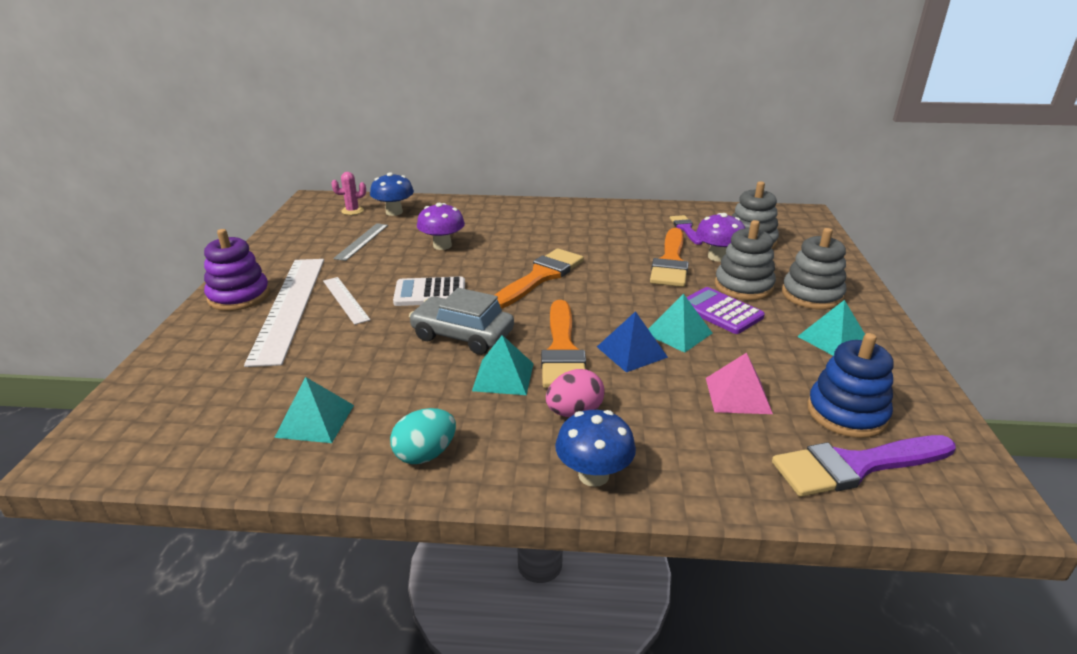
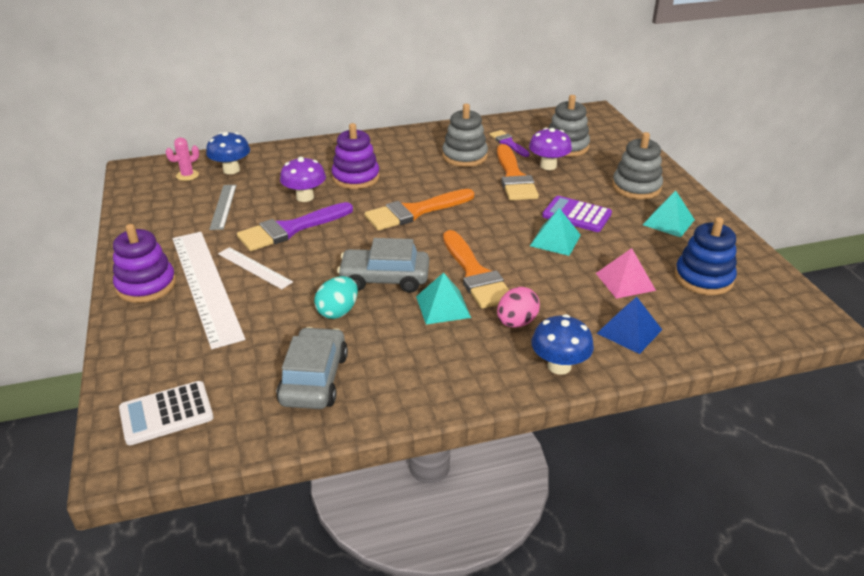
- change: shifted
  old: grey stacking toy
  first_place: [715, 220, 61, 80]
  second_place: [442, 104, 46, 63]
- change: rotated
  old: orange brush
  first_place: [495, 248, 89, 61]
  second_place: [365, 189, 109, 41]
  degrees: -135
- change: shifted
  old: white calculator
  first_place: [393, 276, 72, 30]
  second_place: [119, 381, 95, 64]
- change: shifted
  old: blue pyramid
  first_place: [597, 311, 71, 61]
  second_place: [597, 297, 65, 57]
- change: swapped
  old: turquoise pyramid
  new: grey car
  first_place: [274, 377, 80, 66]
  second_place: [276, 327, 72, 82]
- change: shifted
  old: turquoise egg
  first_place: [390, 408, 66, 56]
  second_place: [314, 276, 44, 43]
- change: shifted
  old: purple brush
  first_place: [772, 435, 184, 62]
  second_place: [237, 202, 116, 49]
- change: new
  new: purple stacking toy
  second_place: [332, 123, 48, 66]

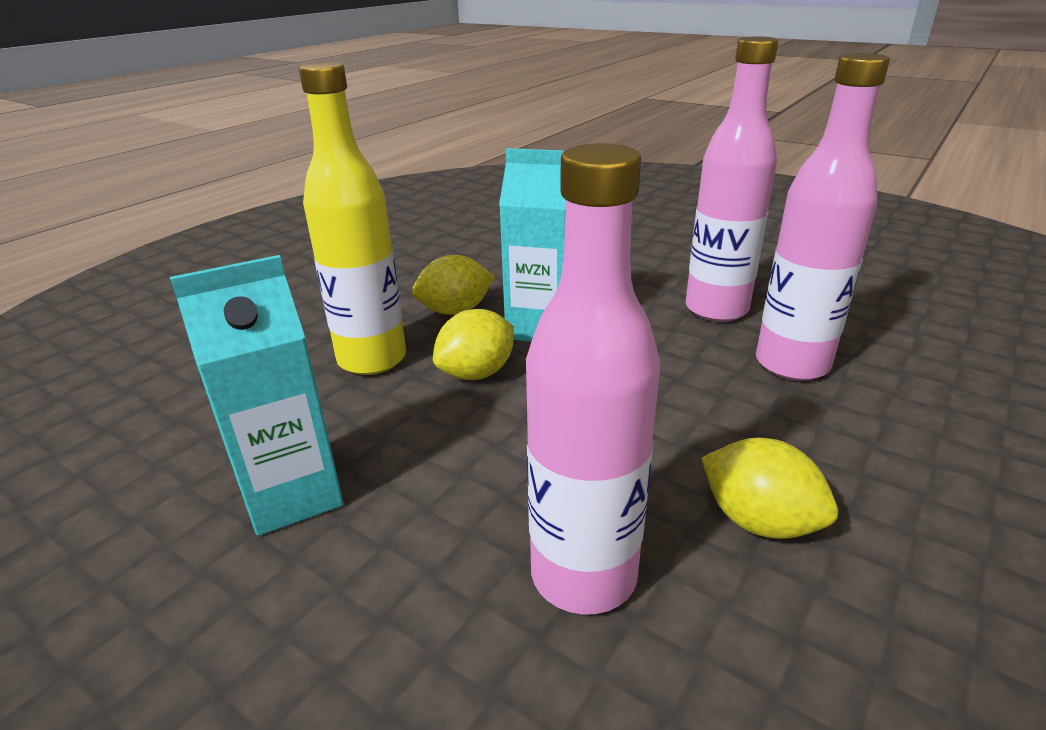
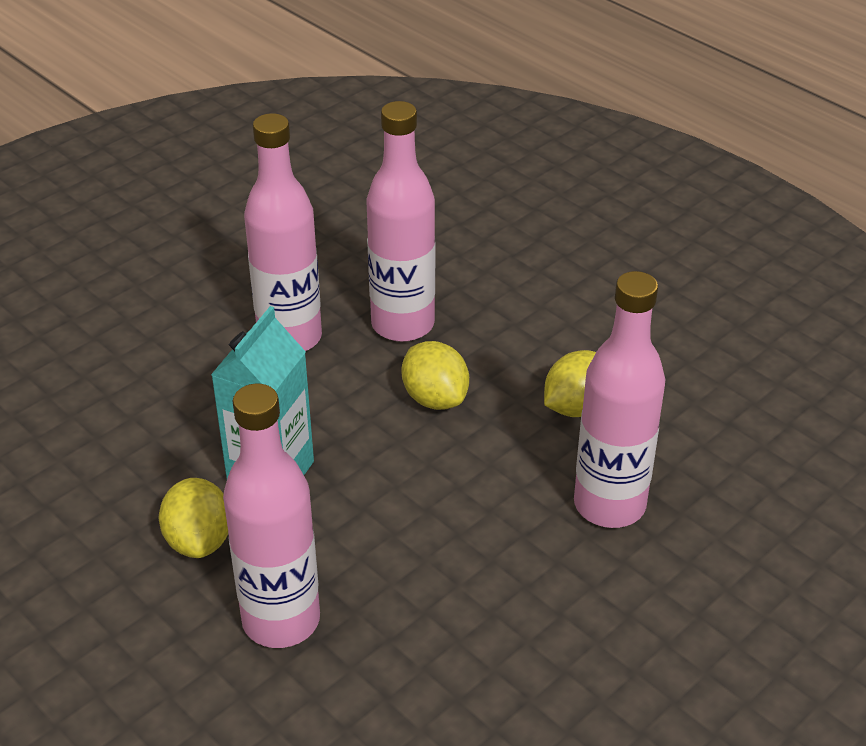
- change: repainted
  old: yellow bottle
  new: pink bottle
  first_place: [299, 62, 107, 313]
  second_place: [223, 383, 97, 265]
- change: gone
  old: turquoise carton
  first_place: [170, 255, 174, 281]
- change: shifted
  old: yellow lemon
  first_place: [433, 309, 81, 71]
  second_place: [401, 341, 68, 69]

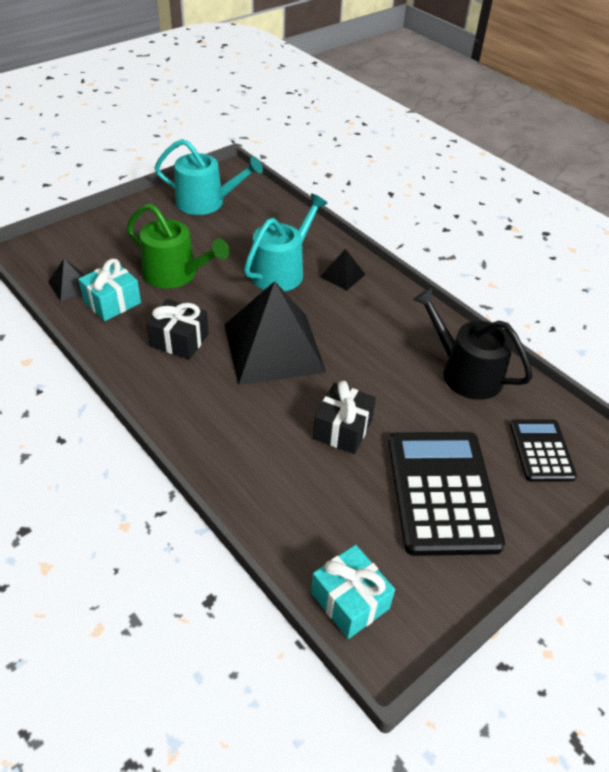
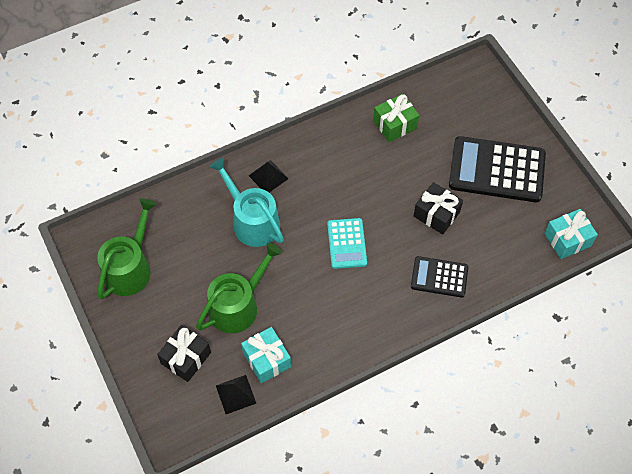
- change: repainted
  old: turquoise watering can
  new: green watering can
  first_place: [154, 139, 109, 76]
  second_place: [97, 198, 60, 101]
- change: swapped
  old: black pyramid
  new: turquoise calculator
  first_place: [224, 281, 102, 104]
  second_place: [327, 218, 40, 51]
- change: swapped
  old: black watering can
  new: green gift
  first_place: [413, 288, 120, 112]
  second_place: [373, 94, 46, 48]
- change: shifted
  old: black gift
  first_place: [146, 299, 63, 60]
  second_place: [157, 325, 54, 57]
- change: shifted
  old: black calculator
  first_place: [510, 419, 67, 63]
  second_place: [411, 256, 57, 42]

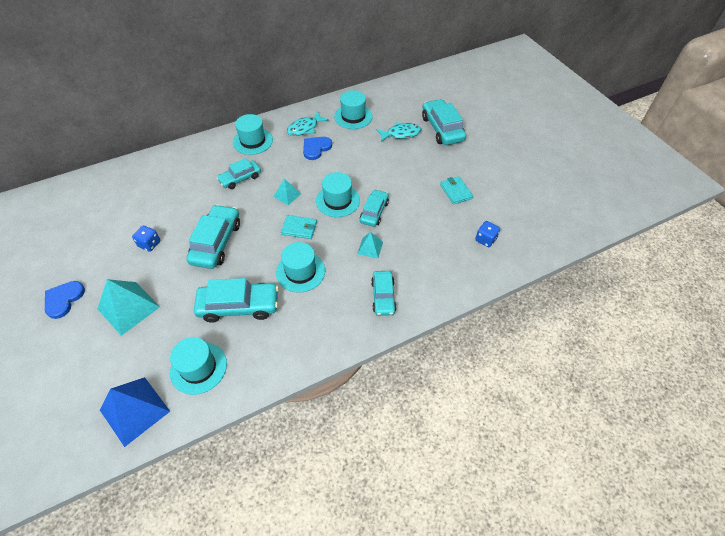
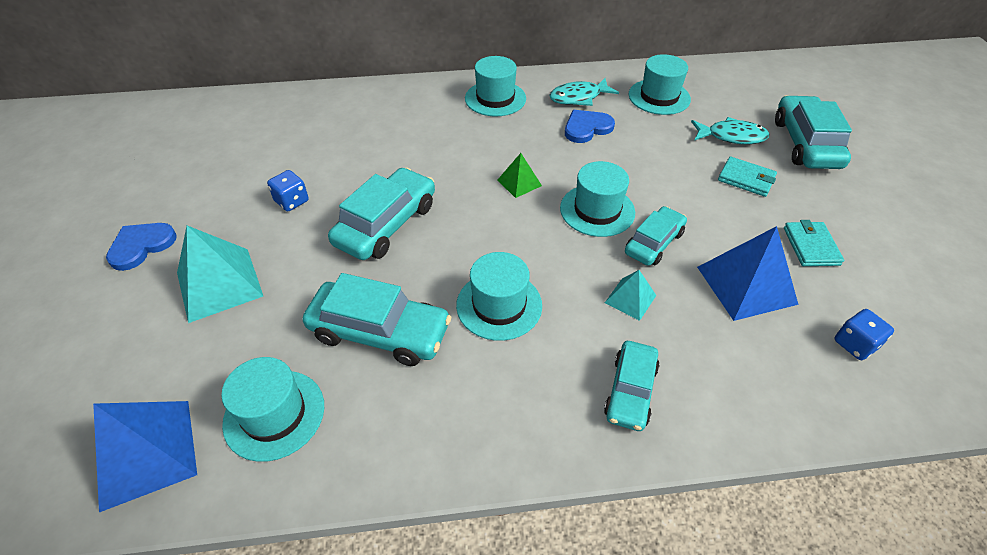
- change: gone
  old: turquoise car
  first_place: [217, 158, 44, 31]
- change: repainted
  old: turquoise pyramid
  new: green pyramid
  first_place: [274, 178, 27, 27]
  second_place: [497, 153, 45, 45]
- change: shifted
  old: turquoise wallet
  first_place: [281, 215, 36, 24]
  second_place: [718, 156, 59, 41]
- change: new
  new: blue pyramid
  second_place: [697, 226, 101, 95]

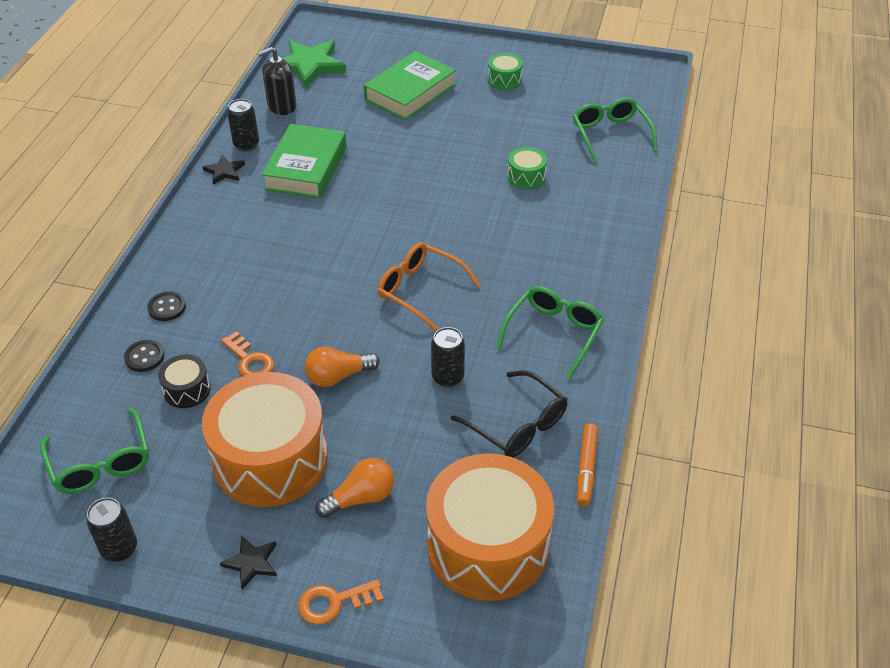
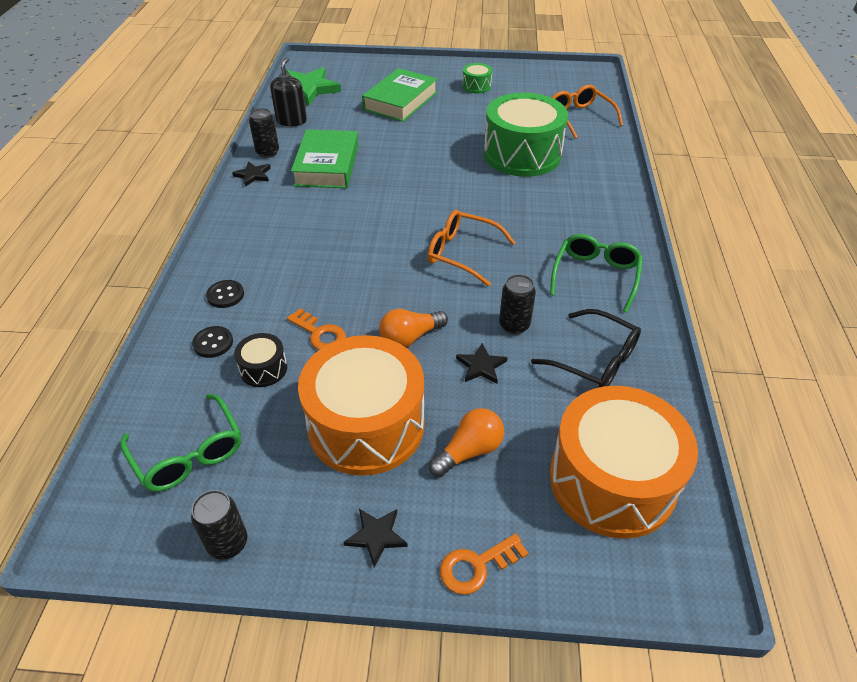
- change: rotated
  old: black soap dispenser
  first_place: [258, 47, 39, 68]
  second_place: [270, 57, 37, 69]
  degrees: 135
- change: repainted
  old: green glasses
  new: orange glasses
  first_place: [573, 98, 84, 65]
  second_place: [552, 85, 71, 54]
- change: scaled
  old: green drum
  first_place: [507, 147, 40, 42]
  second_place: [484, 93, 84, 84]
  factor: 2.32
- change: gone
  old: orange marker
  first_place: [577, 423, 21, 83]
- change: new
  new: black star
  second_place: [456, 343, 52, 41]

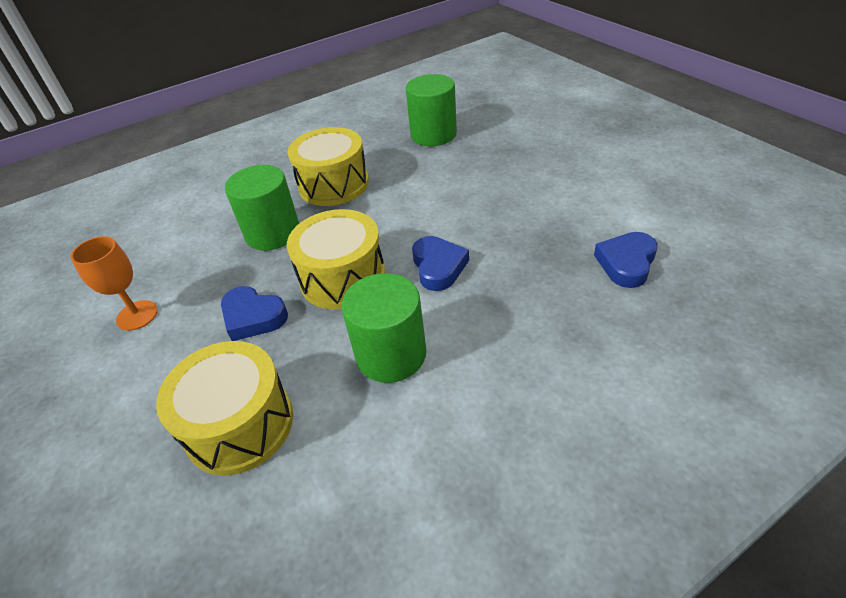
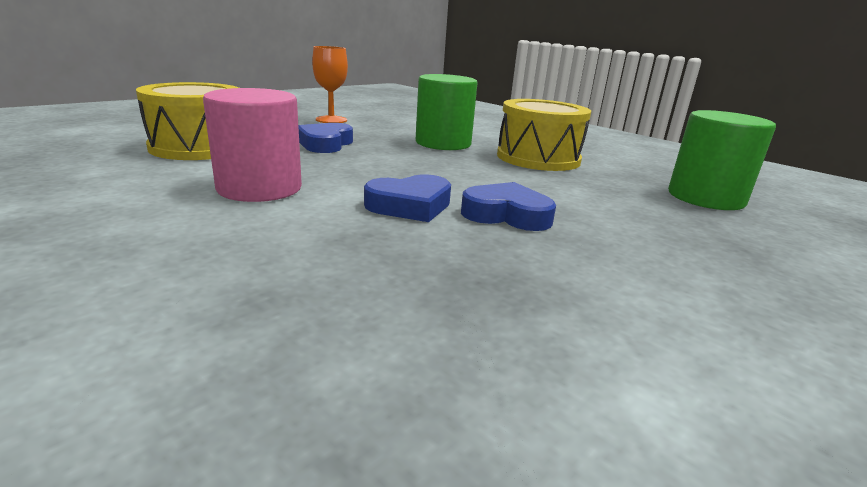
- change: gone
  old: yellow drum
  first_place: [287, 209, 99, 101]
- change: shifted
  old: blue heart
  first_place: [594, 232, 64, 56]
  second_place: [461, 182, 95, 49]
- change: repainted
  old: green cylinder
  new: pink cylinder
  first_place: [341, 273, 86, 110]
  second_place: [203, 88, 99, 114]

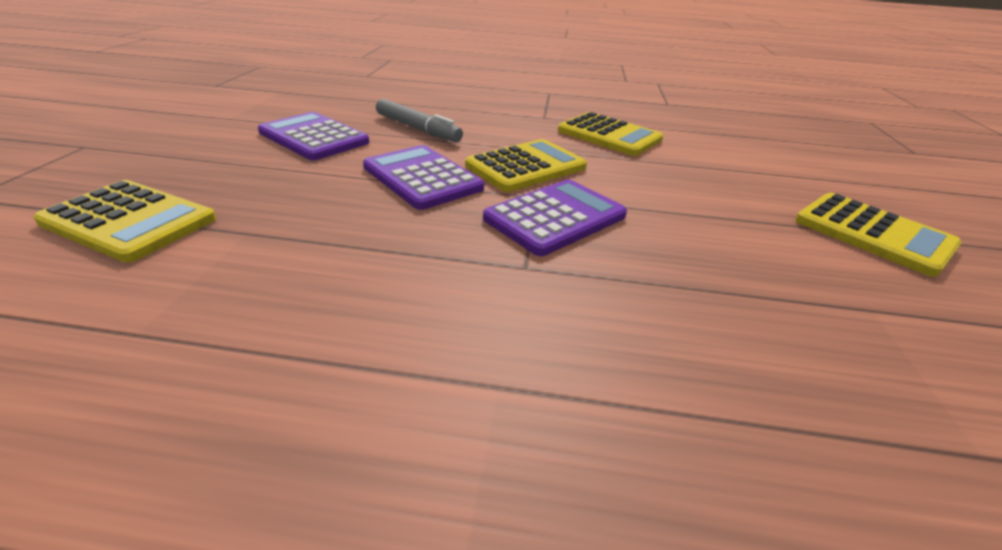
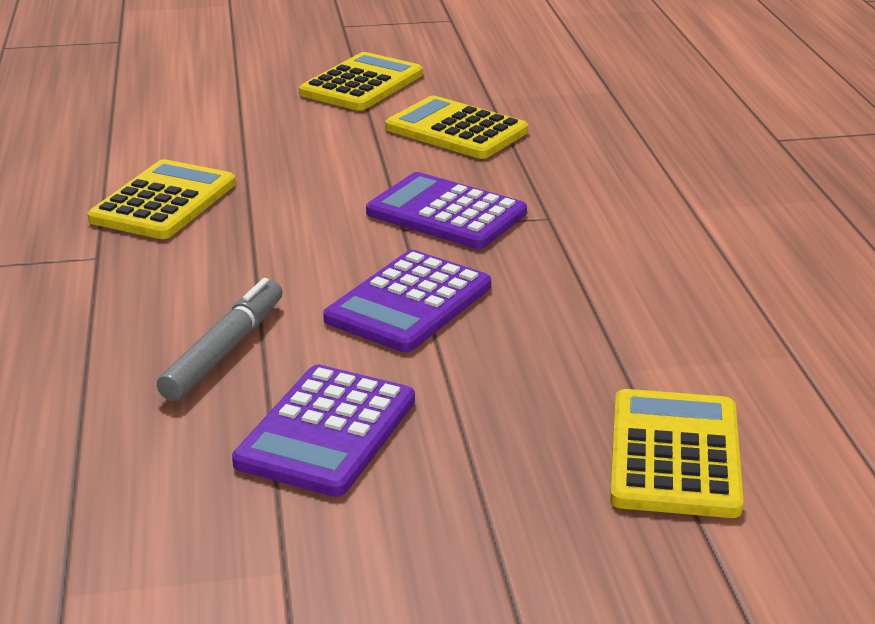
- change: shifted
  old: yellow calculator
  first_place: [465, 139, 122, 53]
  second_place: [385, 96, 143, 63]

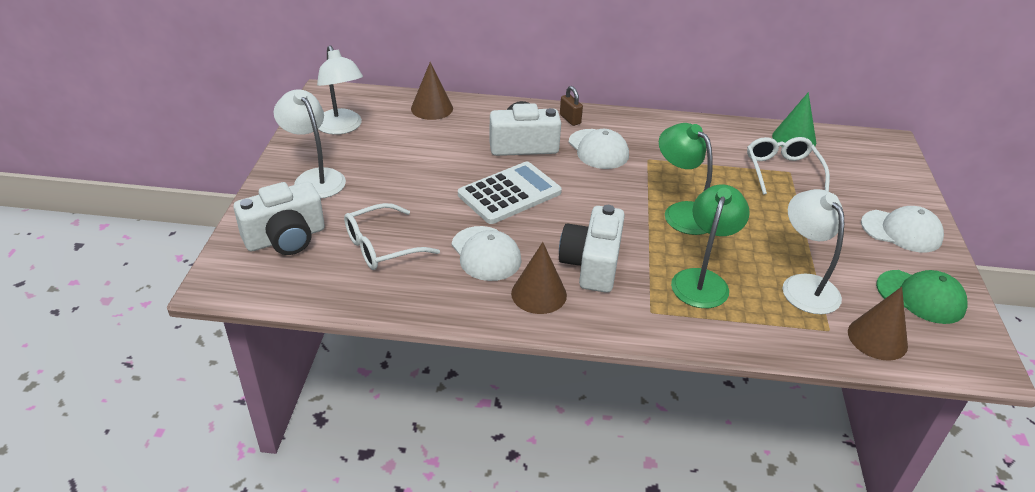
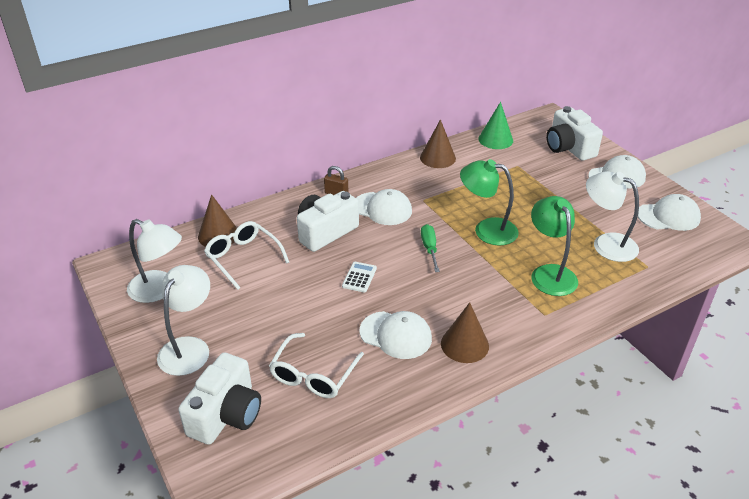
- change: rotated
  old: white lamp
  first_place: [274, 90, 72, 108]
  second_place: [157, 265, 53, 111]
  degrees: 90
- change: shifted
  old: white glasses
  first_place: [747, 137, 83, 58]
  second_place: [204, 221, 85, 69]
- change: scaled
  old: white calculator
  first_place: [458, 161, 104, 63]
  second_place: [342, 262, 35, 31]
  factor: 0.47
- change: shifted
  old: white camera
  first_place: [559, 205, 66, 88]
  second_place: [546, 106, 57, 55]
- change: repainted
  old: green cap
  new: white cap
  first_place: [876, 270, 92, 54]
  second_place: [638, 194, 63, 37]
- change: shifted
  old: brown cone
  first_place: [848, 287, 60, 74]
  second_place: [420, 119, 36, 49]
- change: new
  new: green screwdriver
  second_place: [421, 224, 19, 48]

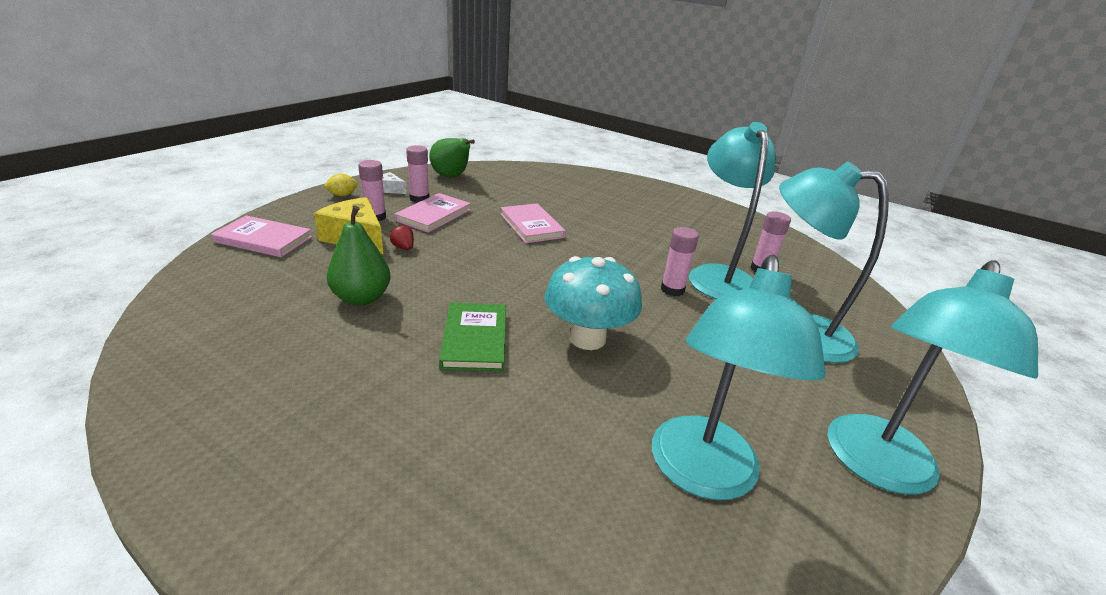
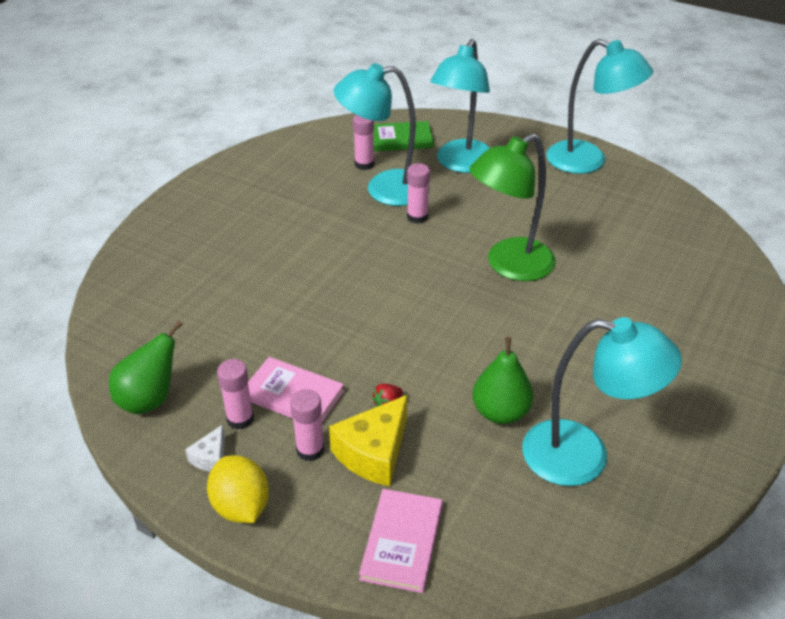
- change: scaled
  old: yellow lemon
  first_place: [323, 174, 35, 22]
  second_place: [207, 455, 62, 68]
  factor: 1.73
- change: gone
  old: pink book
  first_place: [501, 203, 65, 40]
- change: shifted
  old: turquoise lamp
  first_place: [652, 255, 174, 245]
  second_place: [522, 317, 160, 169]
- change: swapped
  old: turquoise mushroom
  new: green lamp
  first_place: [545, 256, 97, 94]
  second_place: [469, 134, 87, 147]
- change: shifted
  old: green book
  first_place: [439, 303, 67, 68]
  second_place: [373, 121, 61, 30]

